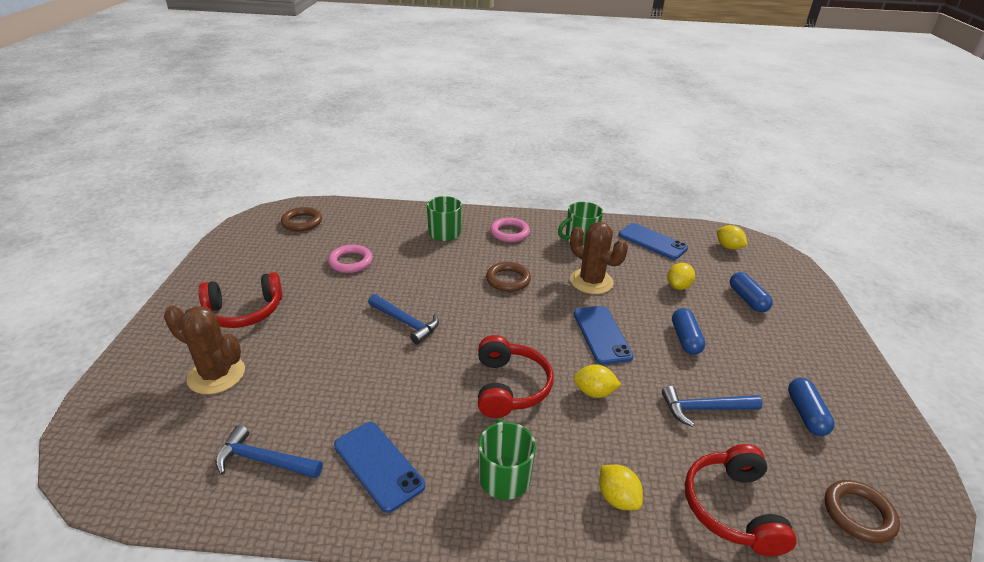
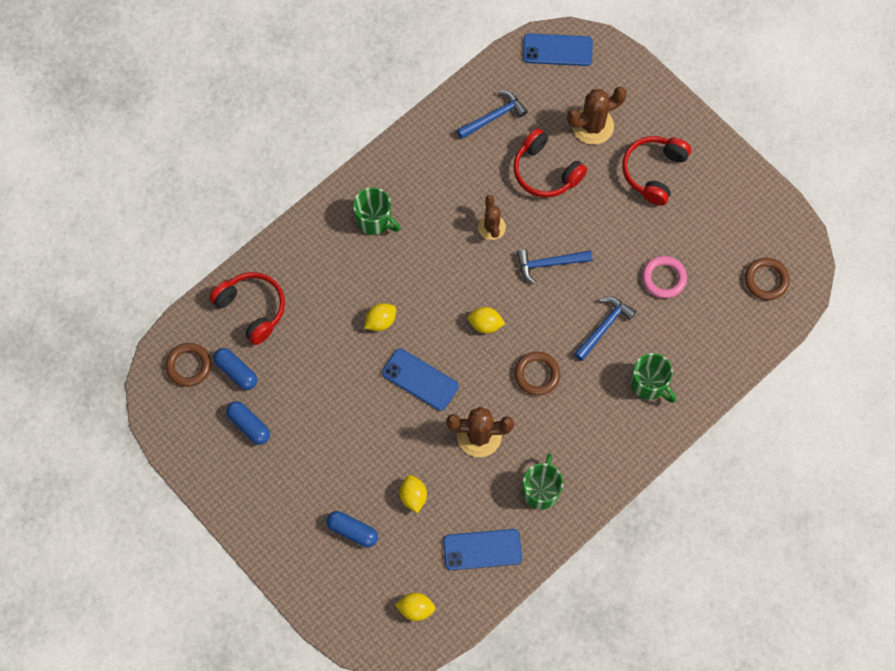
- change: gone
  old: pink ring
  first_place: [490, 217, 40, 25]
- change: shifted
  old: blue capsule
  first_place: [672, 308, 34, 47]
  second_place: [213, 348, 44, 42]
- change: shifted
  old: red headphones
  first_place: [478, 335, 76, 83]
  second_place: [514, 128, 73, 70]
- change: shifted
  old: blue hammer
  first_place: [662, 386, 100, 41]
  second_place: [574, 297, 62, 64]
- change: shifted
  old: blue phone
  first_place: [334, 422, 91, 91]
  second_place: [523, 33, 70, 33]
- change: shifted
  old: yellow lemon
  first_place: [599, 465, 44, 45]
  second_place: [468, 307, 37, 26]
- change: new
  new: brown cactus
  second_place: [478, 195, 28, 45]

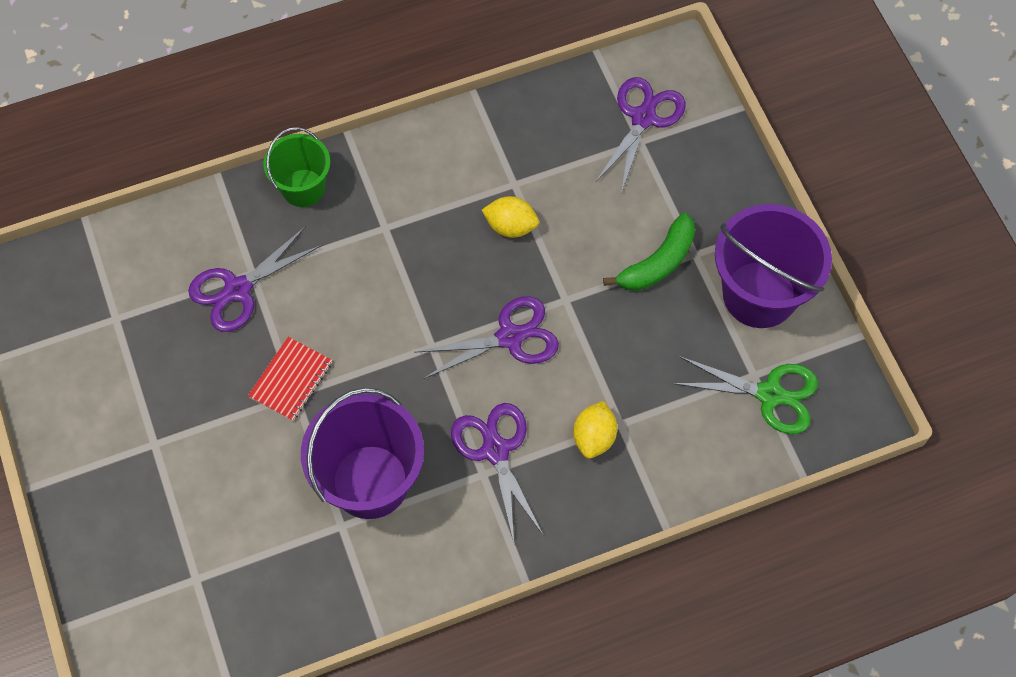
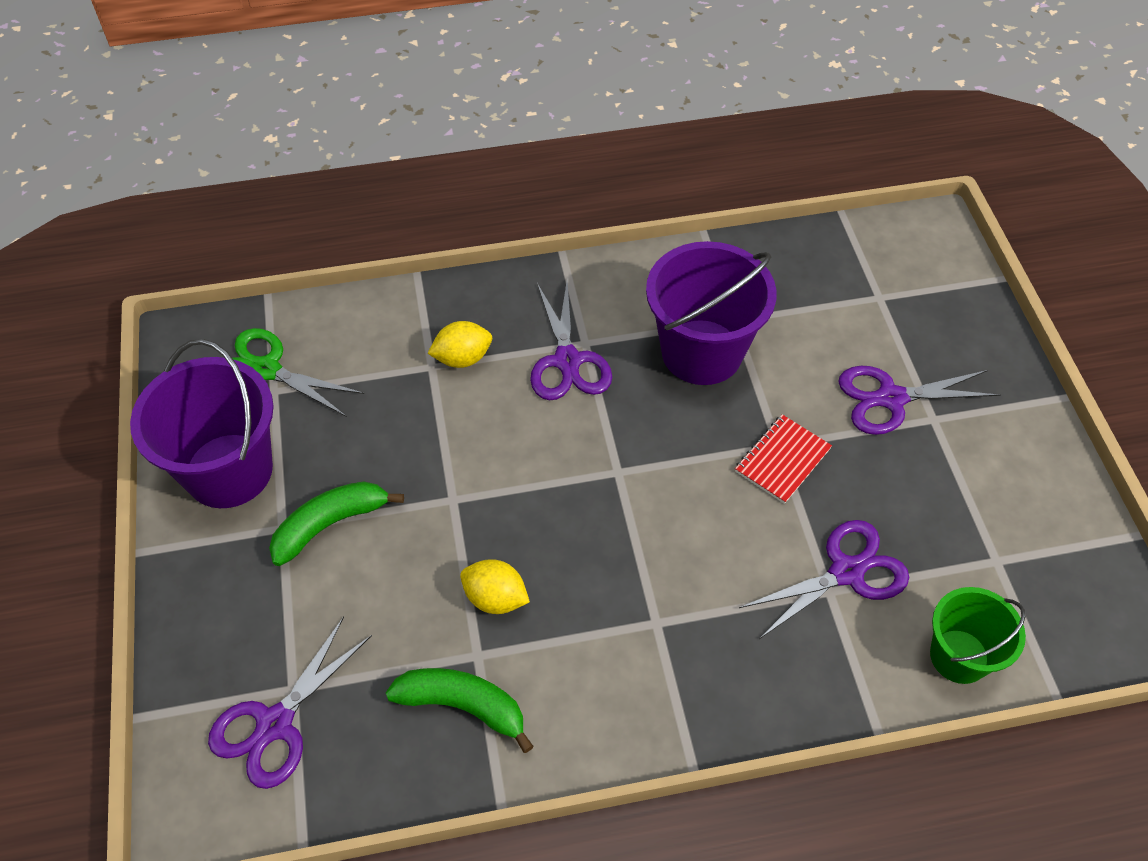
- change: shifted
  old: green bucket
  first_place: [264, 127, 66, 80]
  second_place: [930, 587, 96, 97]
- change: shifted
  old: purple scissors
  first_place: [414, 296, 145, 83]
  second_place: [838, 366, 162, 69]
- change: rotated
  old: yellow lemon
  first_place: [573, 401, 44, 57]
  second_place: [427, 321, 65, 47]
  degrees: 45
- change: new
  new: green banana
  second_place: [386, 668, 148, 85]

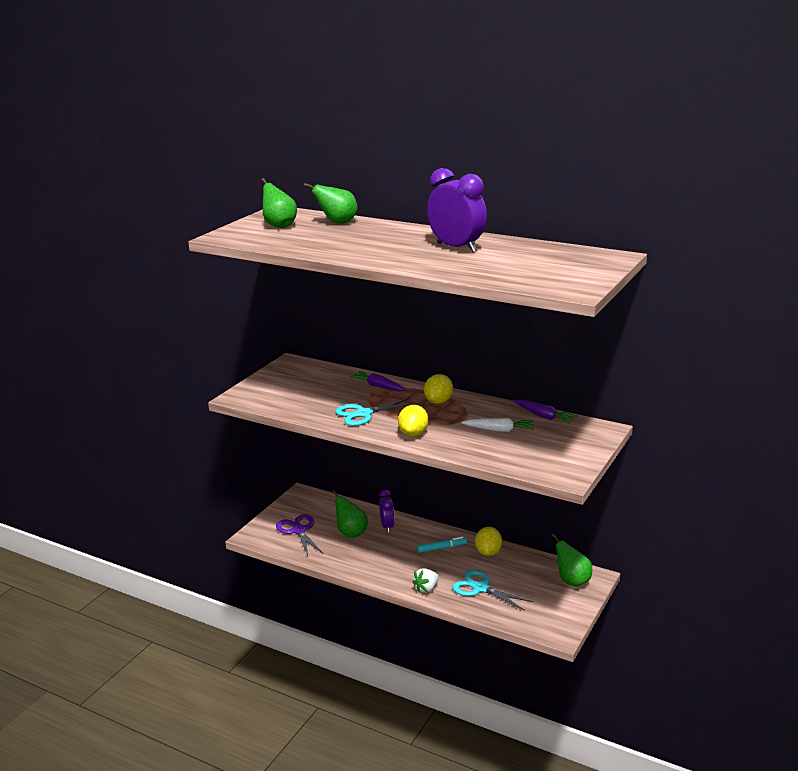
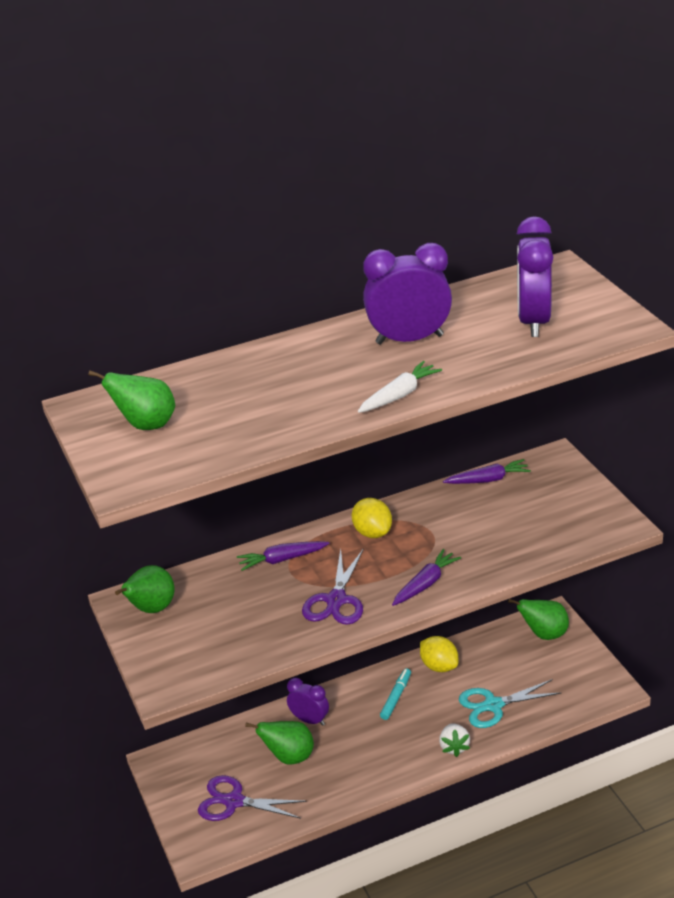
- change: shifted
  old: green pear
  first_place: [304, 183, 54, 40]
  second_place: [115, 565, 60, 48]
- change: repainted
  old: turquoise scissors
  new: purple scissors
  first_place: [335, 397, 83, 29]
  second_place: [302, 548, 62, 77]
- change: swapped
  old: yellow lemon
  new: purple carrot
  first_place: [398, 405, 31, 31]
  second_place: [392, 549, 69, 57]
- change: shifted
  old: white carrot
  first_place: [461, 418, 73, 14]
  second_place: [358, 361, 84, 52]
- change: new
  new: purple clock
  second_place: [517, 216, 36, 121]

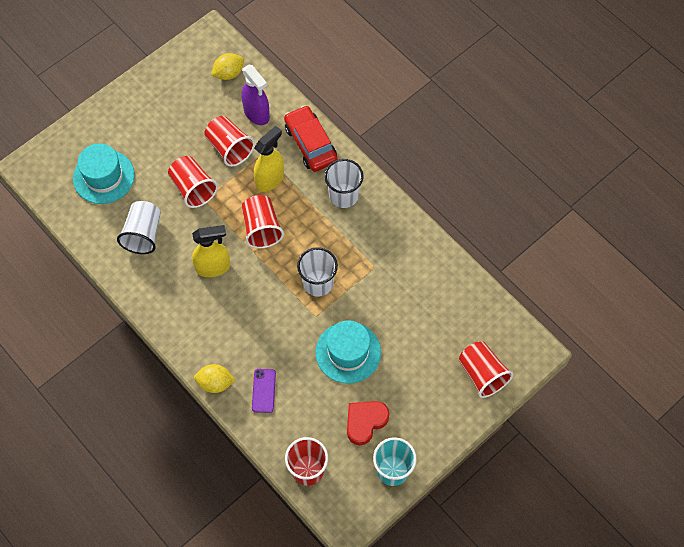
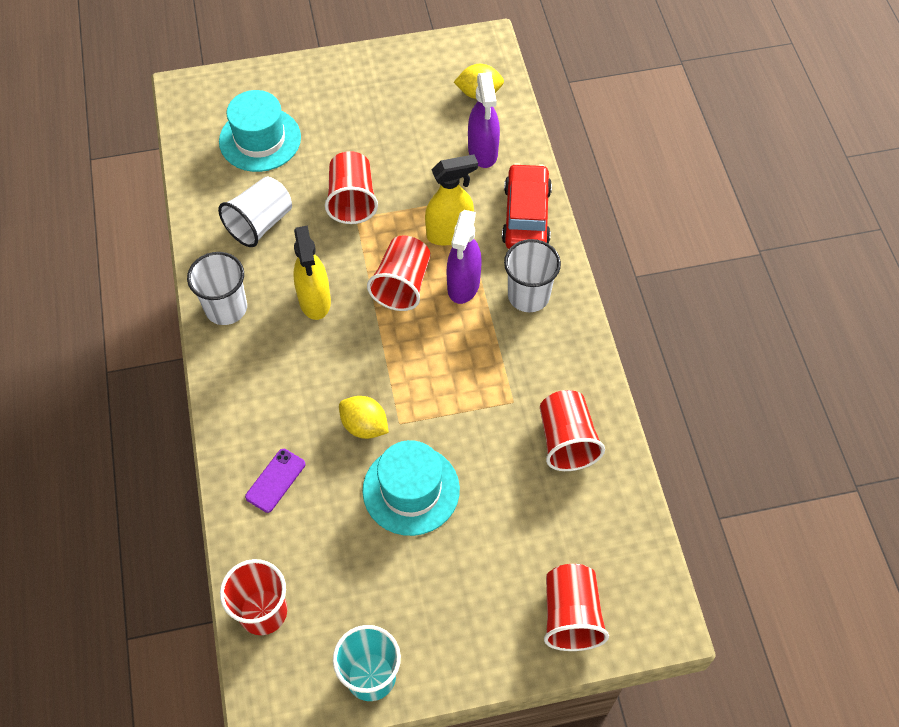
- change: shifted
  old: red cup
  first_place: [204, 116, 51, 51]
  second_place: [540, 390, 65, 81]
- change: rotated
  old: yellow spray bottle
  first_place: [192, 225, 38, 52]
  second_place: [293, 226, 38, 94]
  degrees: 60
- change: shifted
  old: white cup
  first_place: [297, 247, 41, 50]
  second_place: [187, 252, 60, 73]
- change: shifted
  old: yellow lemon
  first_place: [194, 364, 41, 29]
  second_place: [339, 396, 50, 43]
- change: gone
  old: red heart
  first_place: [347, 401, 42, 44]
- change: new
  new: purple spray bottle
  second_place: [447, 210, 34, 94]

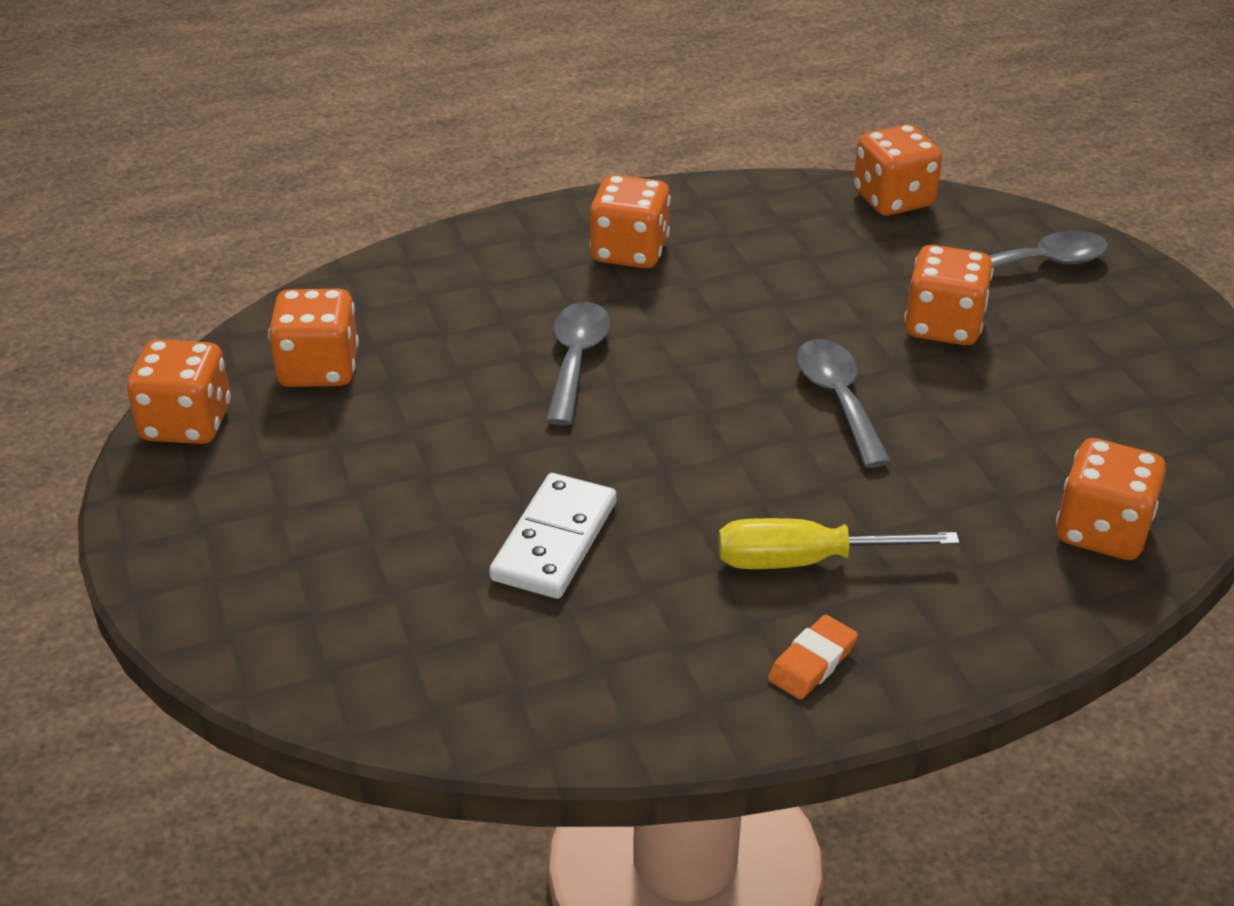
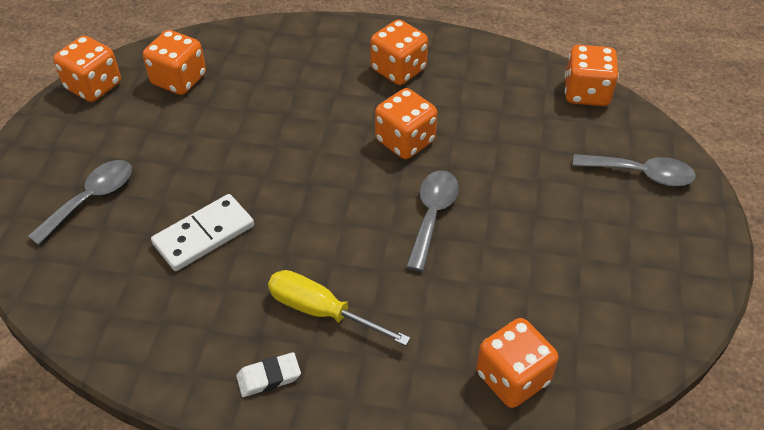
- change: shifted
  old: orange dice
  first_place: [904, 245, 89, 100]
  second_place: [375, 88, 63, 71]
- change: shifted
  old: grey spoon
  first_place: [546, 302, 64, 123]
  second_place: [28, 160, 104, 85]
- change: repainted
  old: orange eraser
  new: white eraser
  first_place: [768, 615, 90, 85]
  second_place: [236, 352, 65, 45]

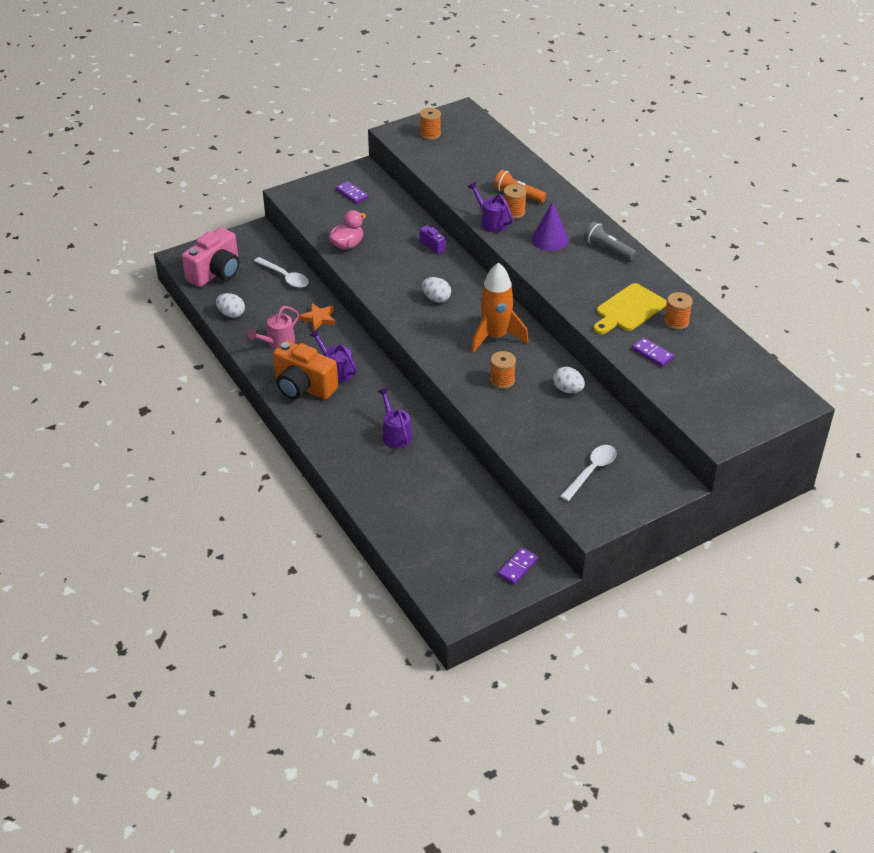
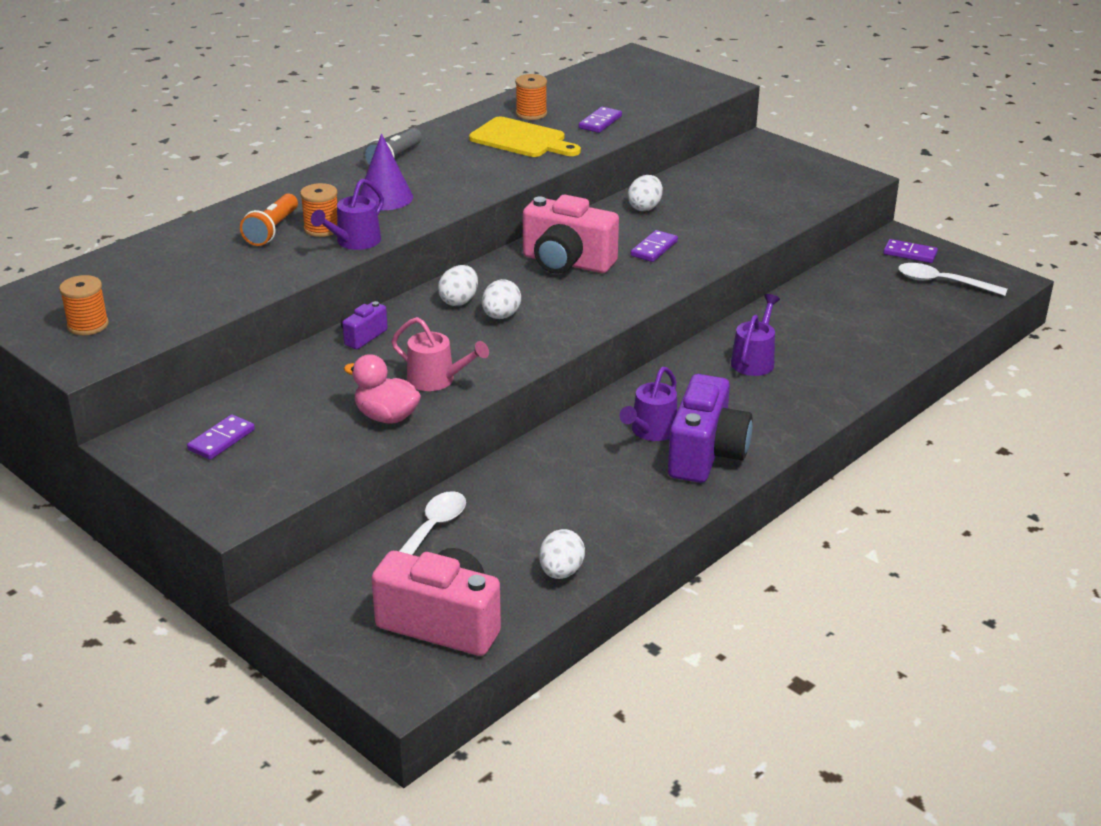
- change: swapped
  old: orange rocket
  new: pink camera
  first_place: [471, 262, 57, 91]
  second_place: [523, 195, 96, 79]
- change: gone
  old: orange star
  first_place: [299, 303, 37, 28]
- change: shifted
  old: pink watering can
  first_place: [248, 306, 51, 43]
  second_place: [391, 317, 98, 74]
- change: repainted
  old: orange camera
  new: purple camera
  first_place: [273, 340, 65, 60]
  second_place: [668, 374, 85, 109]
- change: swapped
  old: orange spool
  new: purple domino
  first_place: [490, 351, 26, 38]
  second_place: [631, 230, 47, 32]
- change: rotated
  old: purple watering can
  first_place: [378, 388, 34, 60]
  second_place: [731, 294, 49, 82]
  degrees: 150
- change: shifted
  old: white spoon
  first_place: [560, 445, 57, 56]
  second_place: [898, 263, 110, 33]
- change: new
  new: white egg
  second_place: [438, 265, 40, 41]

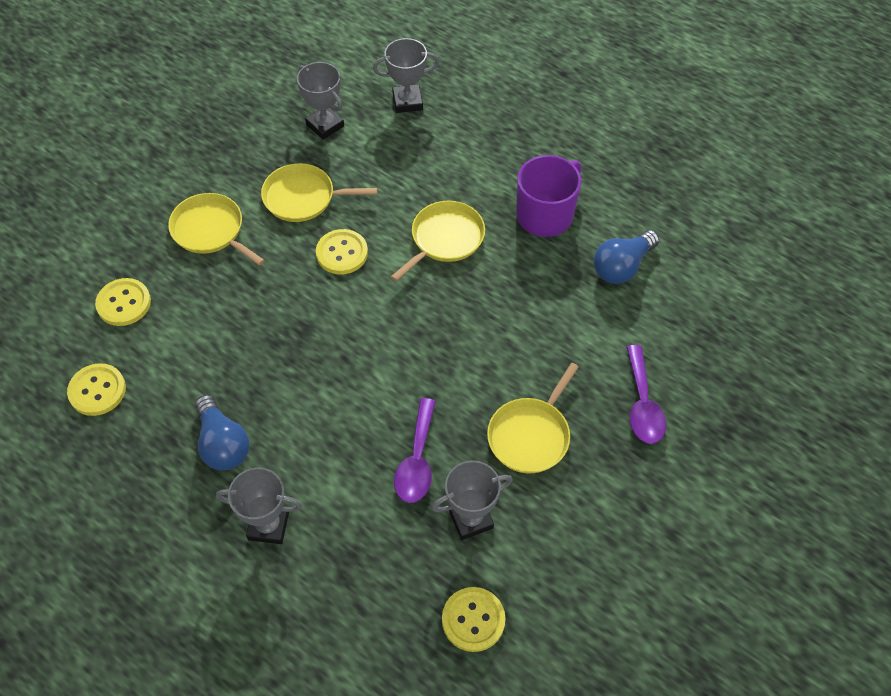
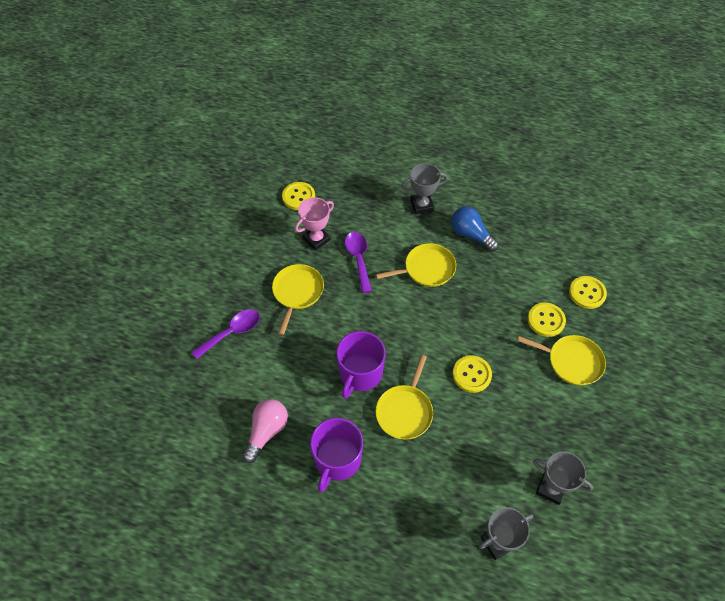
- change: shifted
  old: yellow pan
  first_place: [261, 163, 117, 59]
  second_place: [376, 243, 80, 44]
- change: repainted
  old: blue light bulb
  new: pink light bulb
  first_place: [594, 230, 65, 54]
  second_place: [242, 399, 46, 64]
- change: rotated
  old: purple spoon
  first_place: [626, 345, 40, 99]
  second_place: [192, 309, 68, 50]
  degrees: 75
- change: shifted
  old: yellow button
  first_place: [67, 363, 59, 53]
  second_place: [528, 302, 38, 35]
- change: repainted
  old: grey trophy
  new: pink trophy
  first_place: [431, 460, 82, 80]
  second_place: [295, 197, 39, 54]
- change: new
  new: purple mug
  second_place: [336, 331, 50, 68]

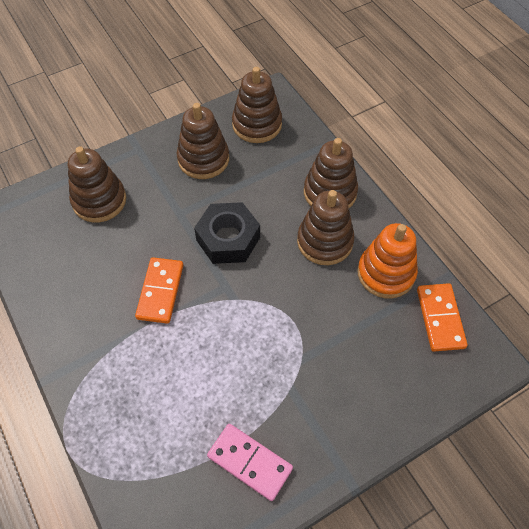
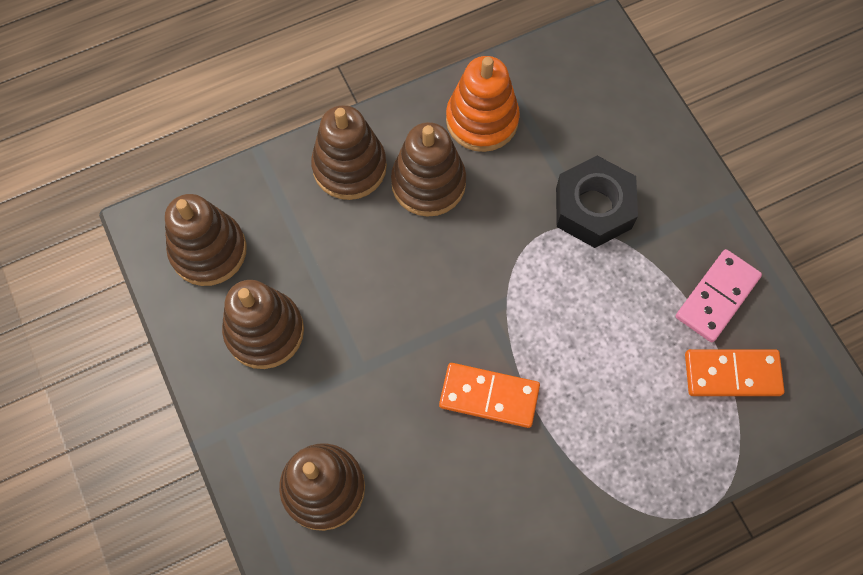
- change: shifted
  old: black nut
  first_place: [194, 202, 66, 62]
  second_place: [556, 156, 82, 92]
- change: shifted
  old: orange domino
  first_place: [417, 283, 50, 69]
  second_place: [685, 349, 99, 47]

